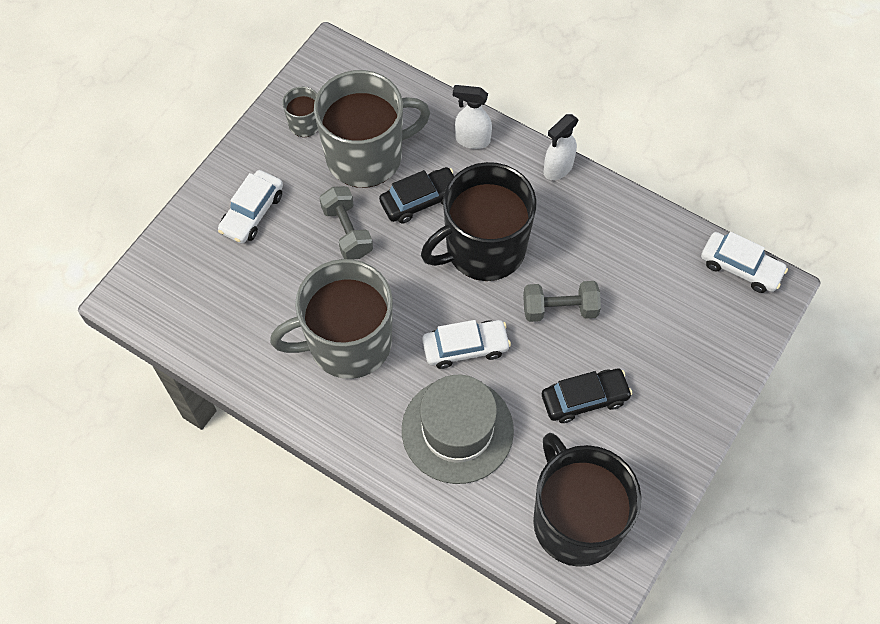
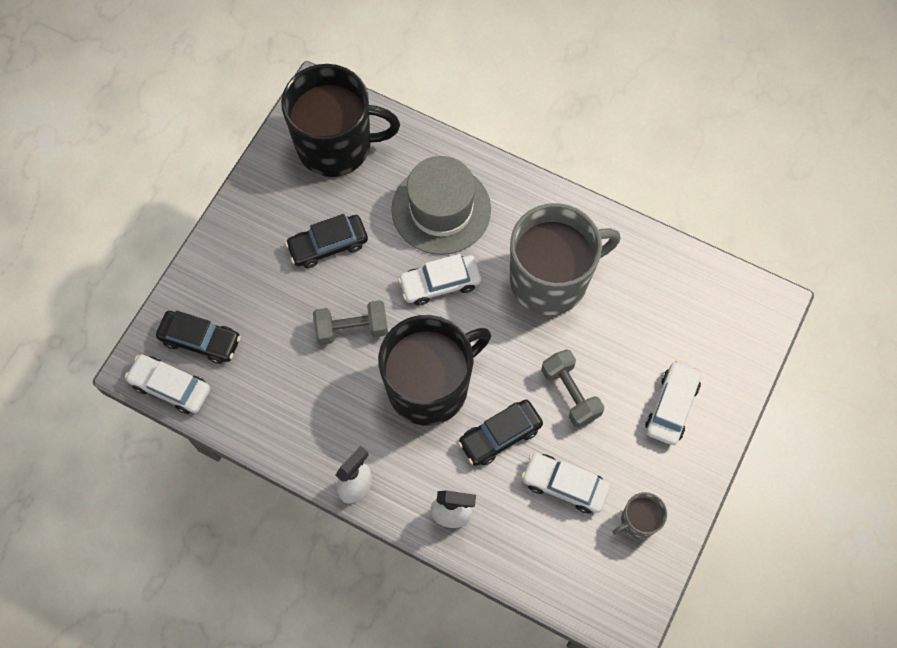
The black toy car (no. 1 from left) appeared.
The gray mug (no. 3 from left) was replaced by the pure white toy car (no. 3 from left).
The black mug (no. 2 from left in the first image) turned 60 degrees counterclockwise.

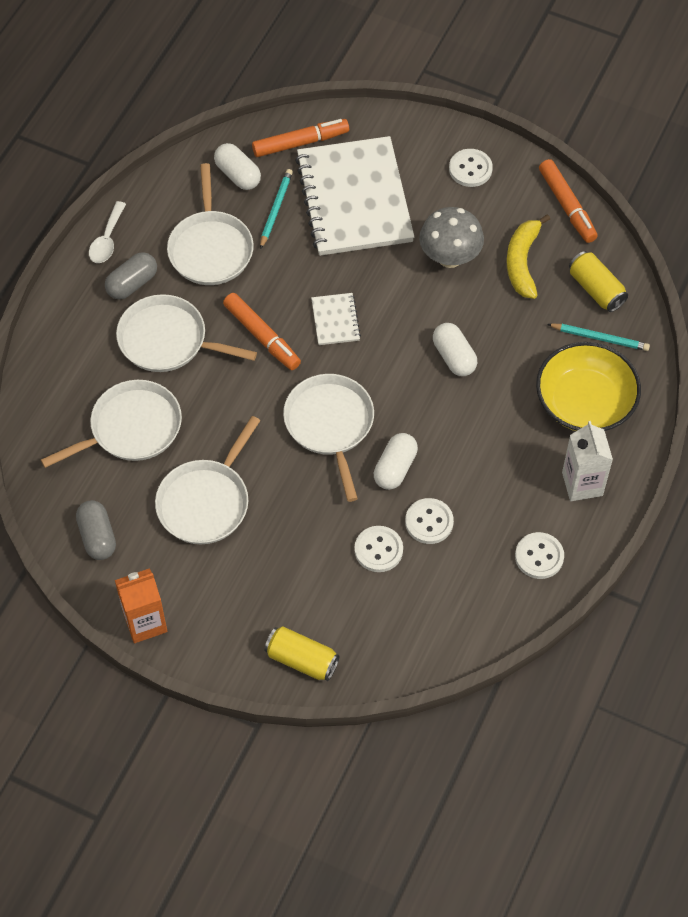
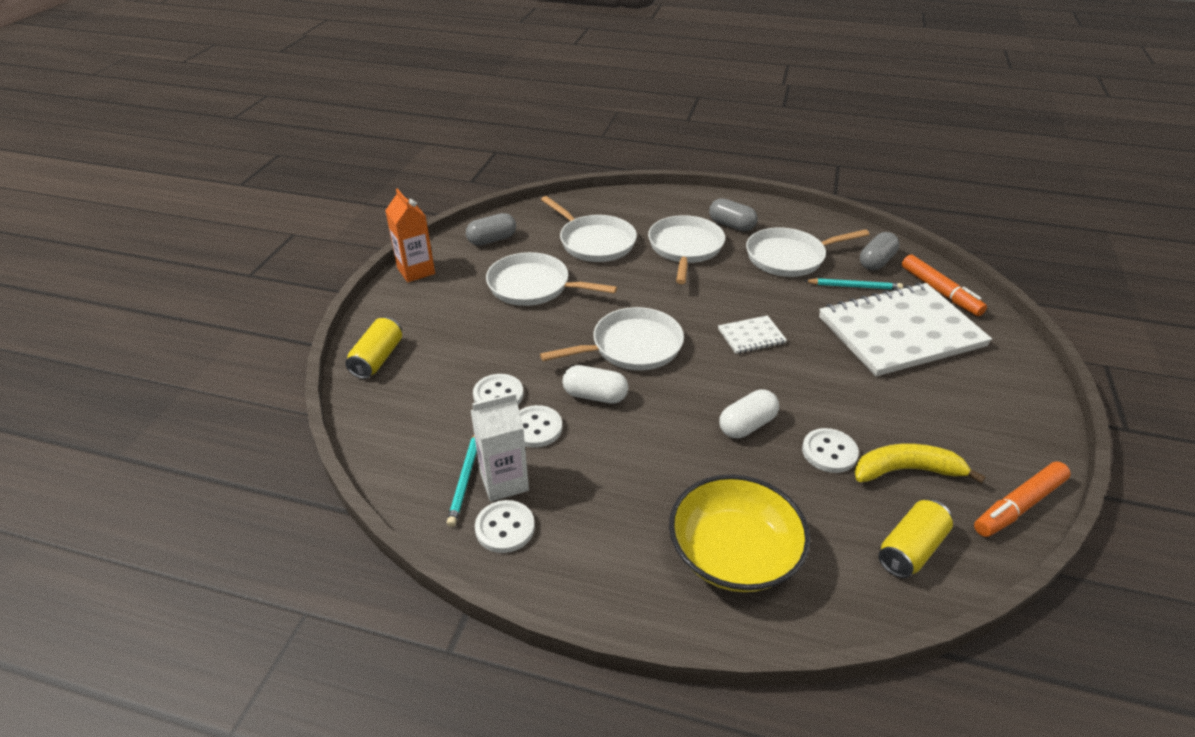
The pure white spoon disappeared.
The orange-coloured marker pen (no. 1 from left) disappeared.
The gray mushroom disappeared.
The pure white sewing button (no. 3 from left in the first image) moved.
The teal lead pencil (no. 2 from left in the first image) moved.
The pure white carton moved.
The pure white capsule (no. 1 from left) became the gray capsule (no. 3 from left).

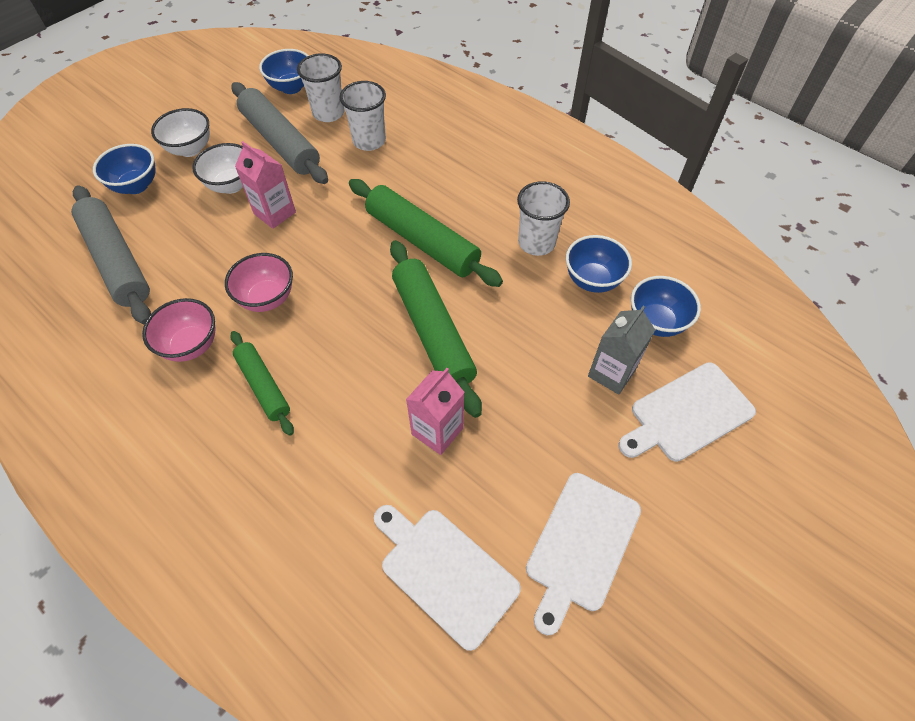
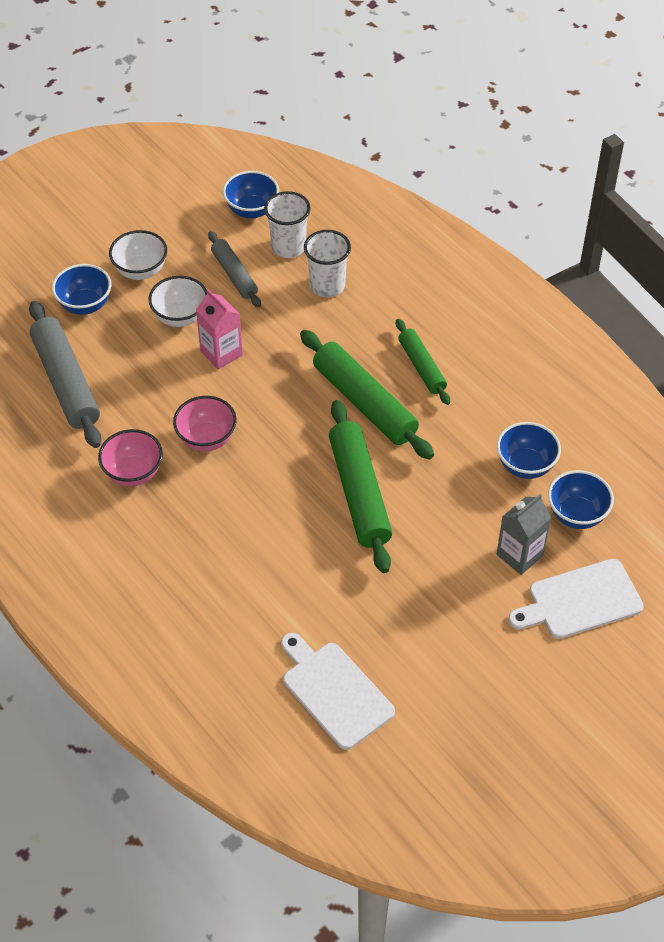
The rosy carton (no. 2 from left) disappeared.
The pure white cup (no. 3 from left) disappeared.
The pure white bread board (no. 2 from left) disappeared.
The leaf-green rolling pin (no. 1 from left in the first image) moved.
The gray rolling pin (no. 2 from left) changed to 0.59 times the size.

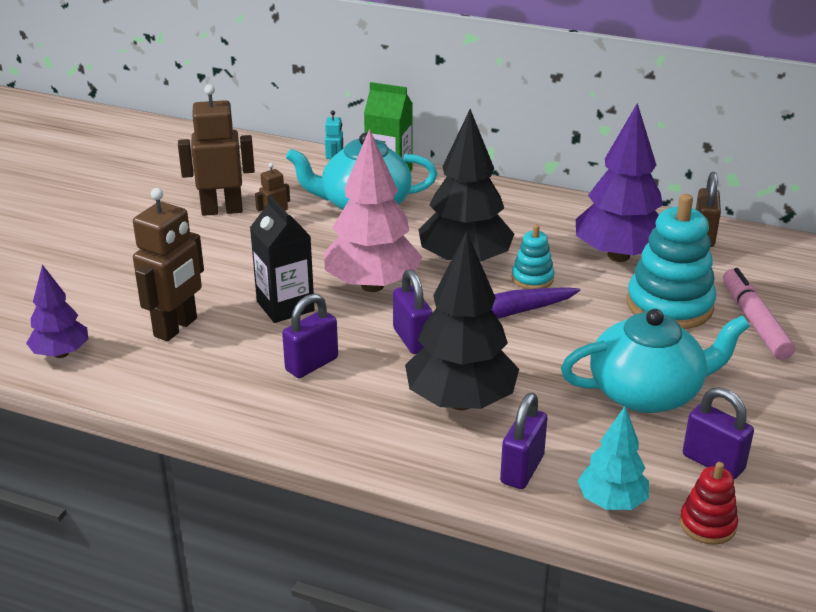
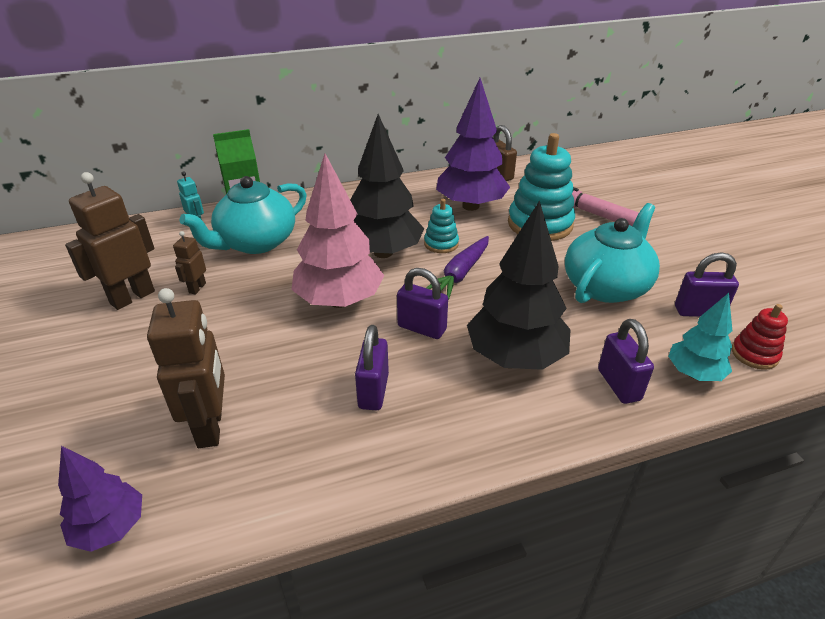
The black carton disappeared.

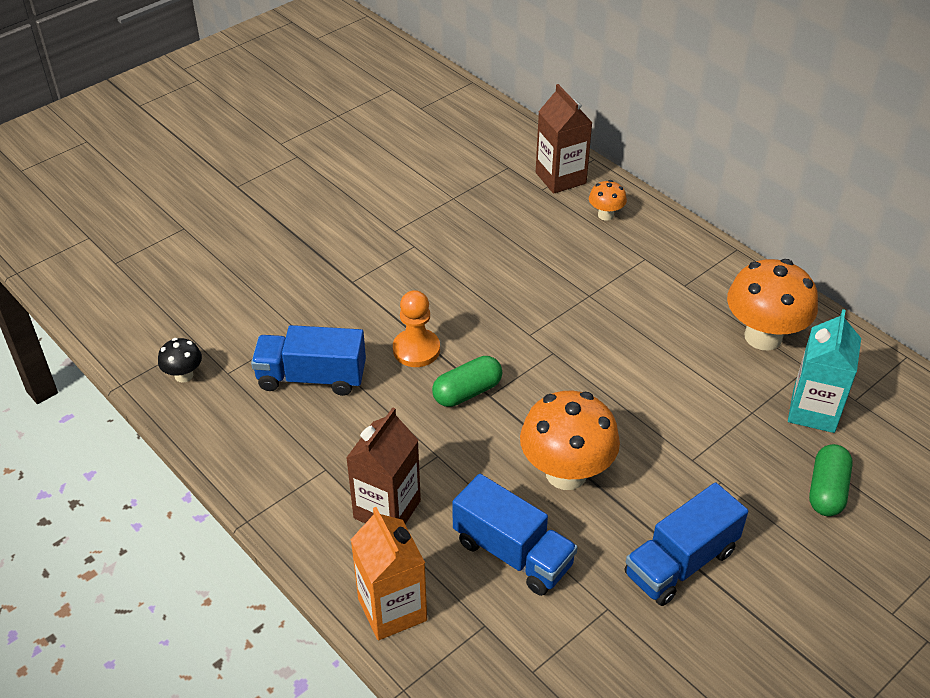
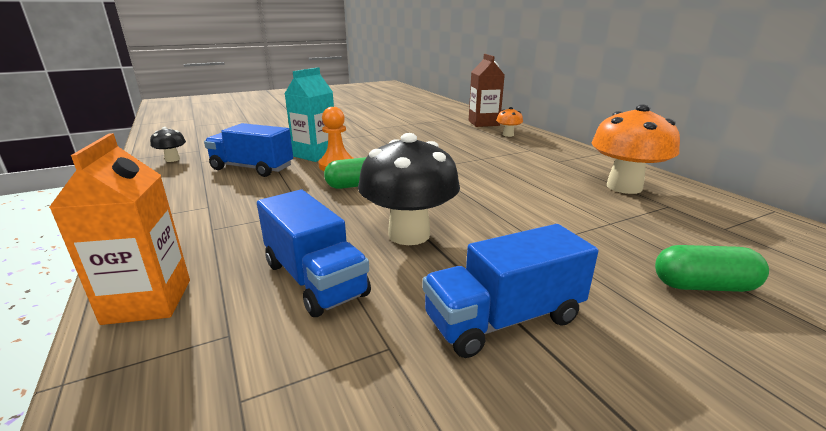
The russet carton (no. 1 from left) disappeared.
The teal carton moved.
The orange-coloured mushroom (no. 1 from left) became the black mushroom (no. 2 from left).
The leaf-green capsule (no. 2 from left) turned 60 degrees clockwise.

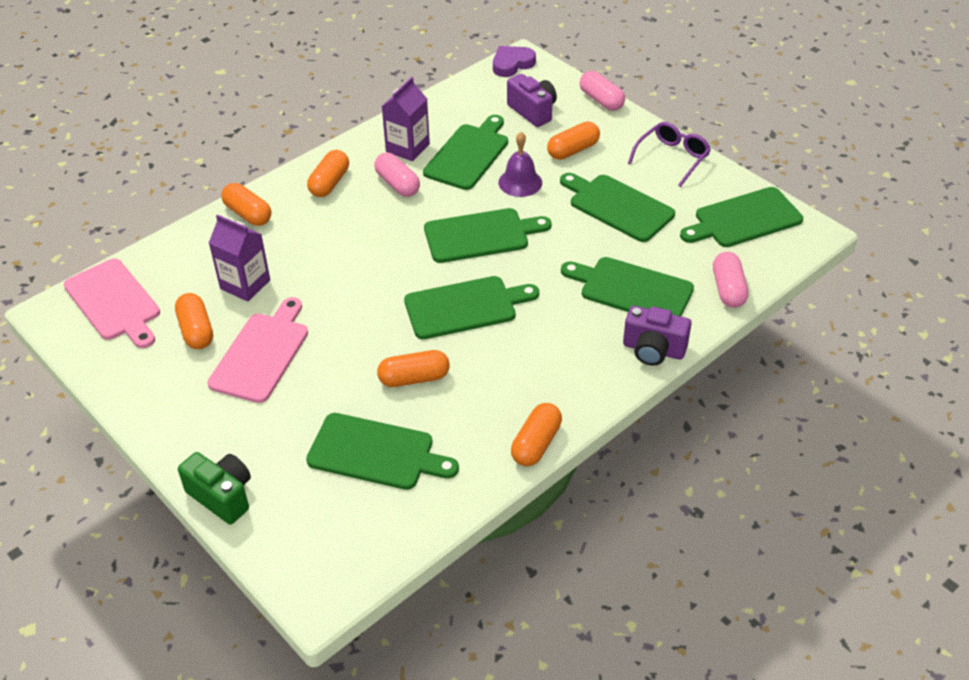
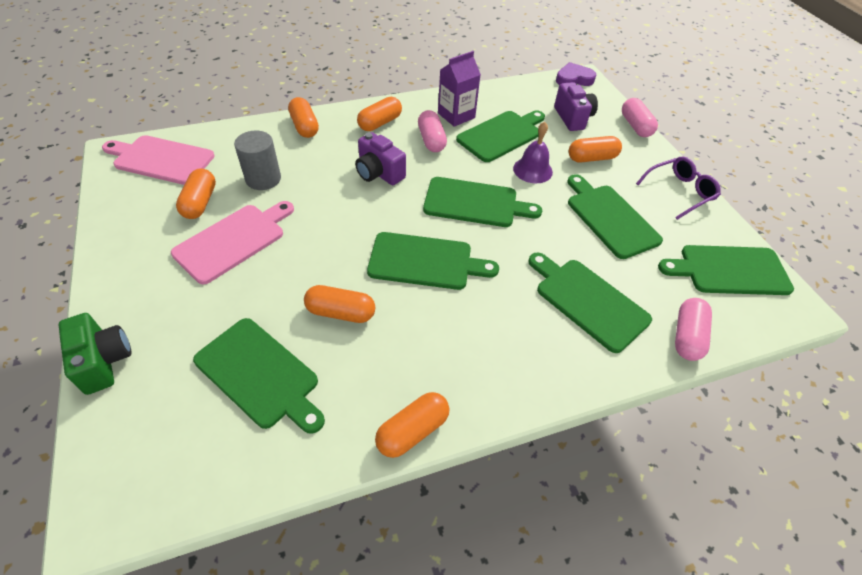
The purple photo camera (no. 2 from left in the first image) moved.
The purple carton (no. 1 from left) was replaced by the gray cylinder.
The rosy bread board (no. 1 from left) turned 120 degrees clockwise.

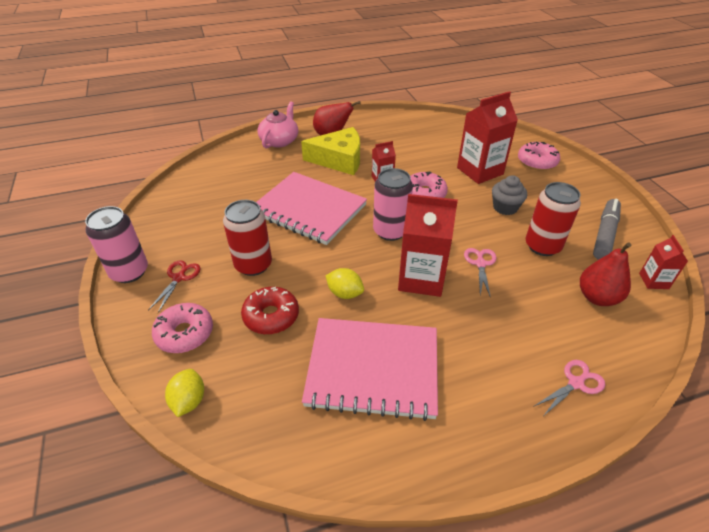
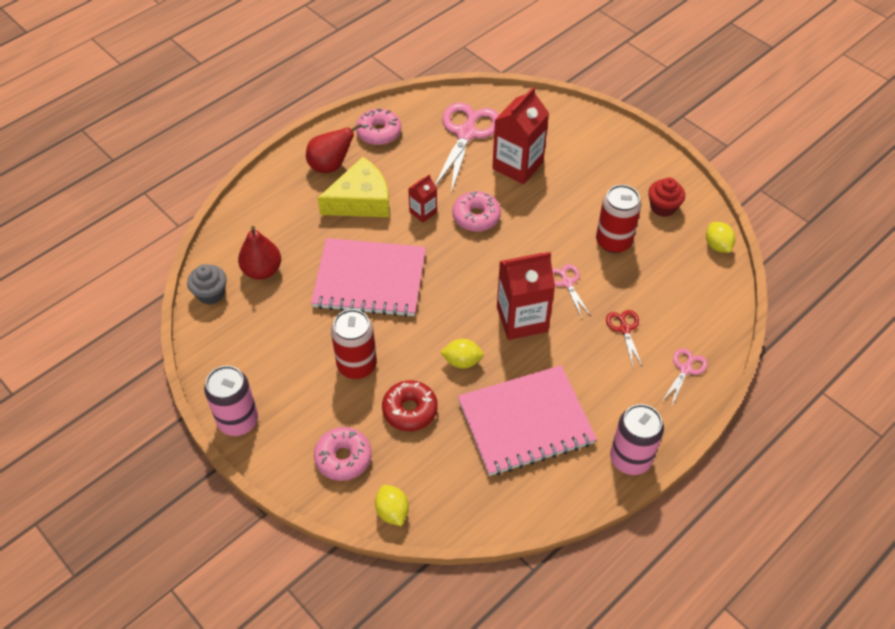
The rosy teapot disappeared.
The rosy scissors (no. 1 from left) appeared.
The crimson scissors moved.
The rosy can (no. 2 from left) moved.
The gray muffin moved.
The rosy glazed donut (no. 3 from left in the first image) moved.
The crimson pear (no. 2 from left in the first image) moved.
The gray marker pen was replaced by the crimson muffin.
The crimson carton (no. 4 from left) was replaced by the bright yellow lemon (no. 3 from left).

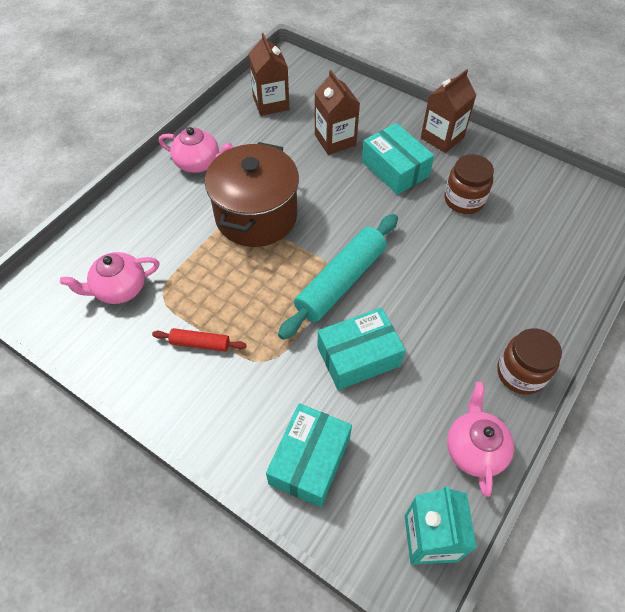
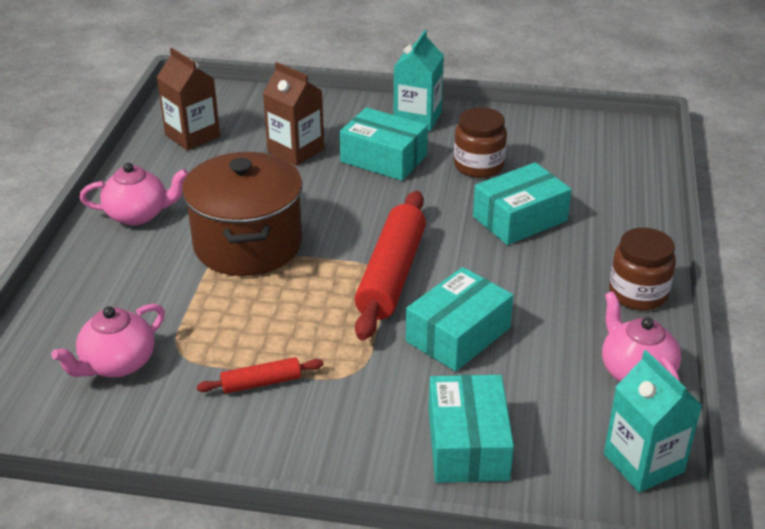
The teal parcel (no. 4 from left) appeared.
The teal rolling pin became the crimson rolling pin (no. 2 from left).
The russet carton (no. 3 from left) became the teal carton (no. 1 from left).

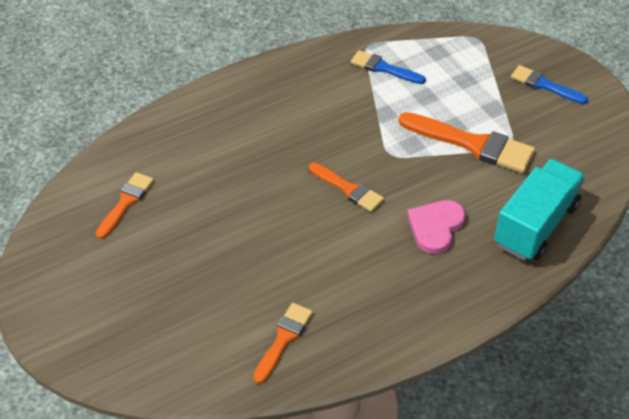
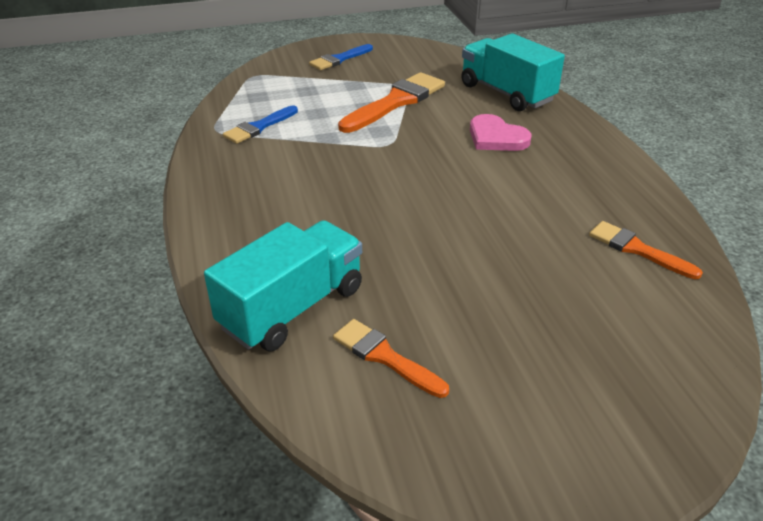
The orange-coloured brush (no. 3 from left) disappeared.
The teal toy truck (no. 1 from left) appeared.

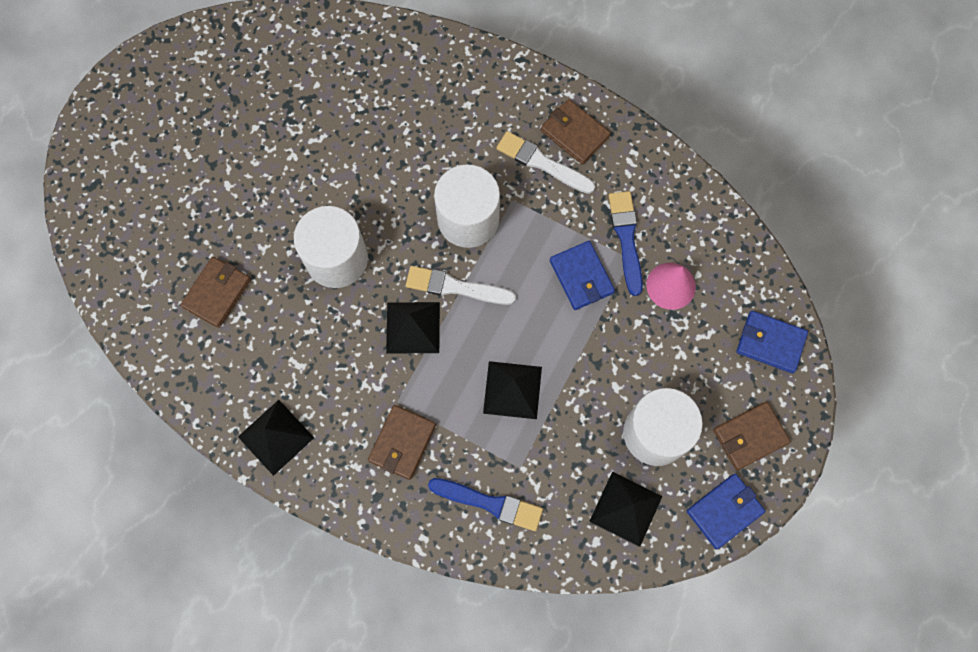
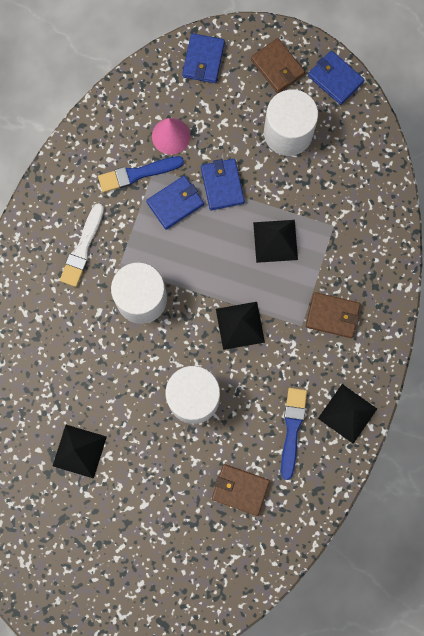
The pure white brush (no. 1 from left) disappeared.
The russet wallet (no. 3 from left) disappeared.
The cobalt wallet (no. 3 from left) appeared.
The cobalt brush (no. 1 from left in the first image) moved.
The black pyramid shape (no. 4 from left in the first image) moved.

